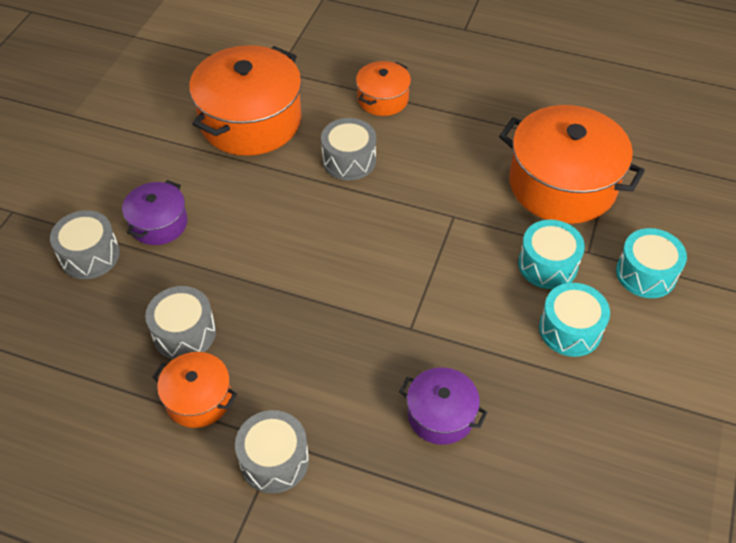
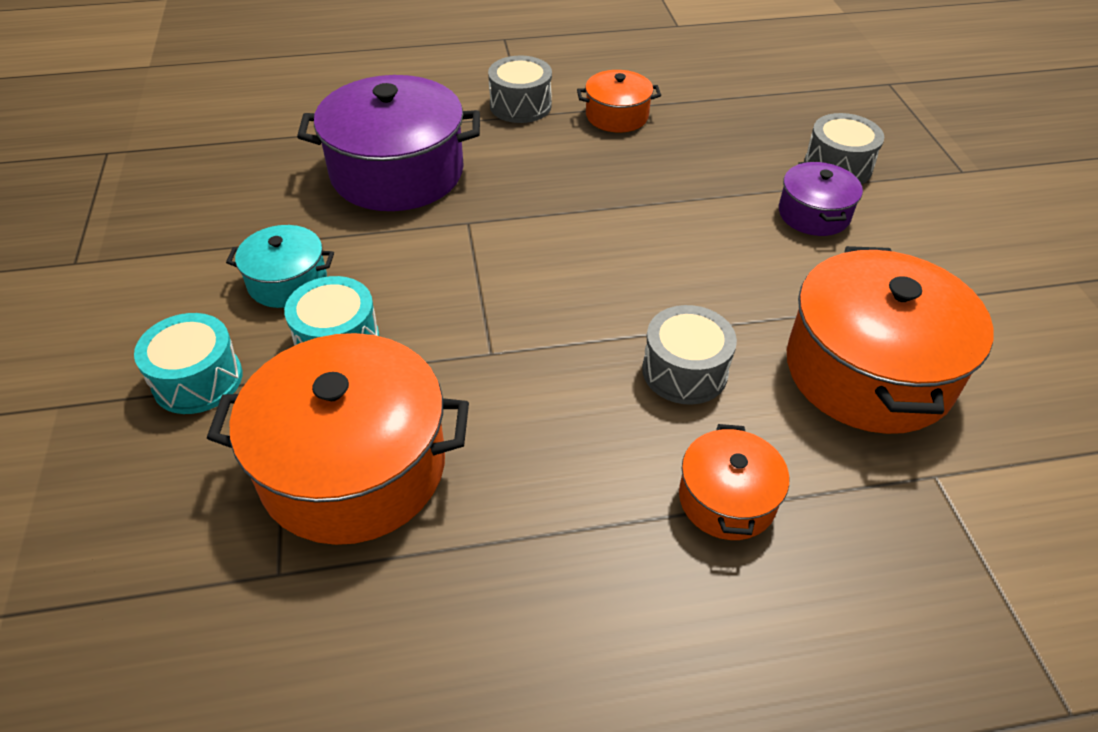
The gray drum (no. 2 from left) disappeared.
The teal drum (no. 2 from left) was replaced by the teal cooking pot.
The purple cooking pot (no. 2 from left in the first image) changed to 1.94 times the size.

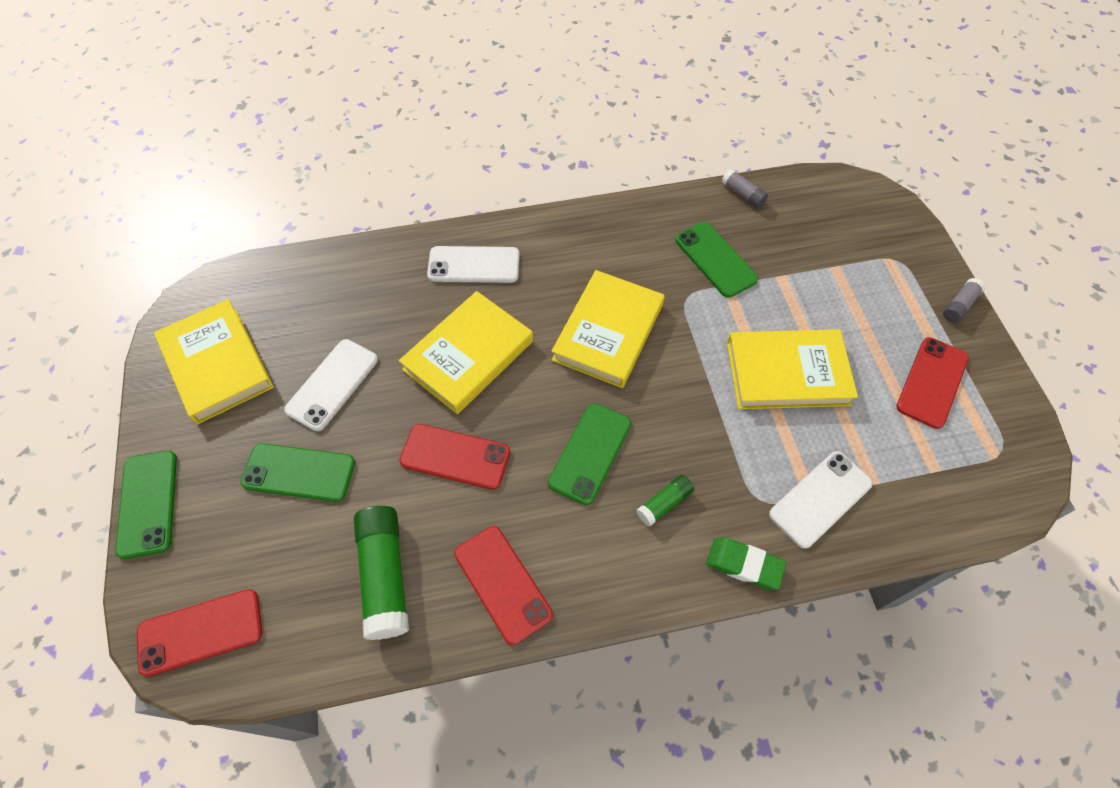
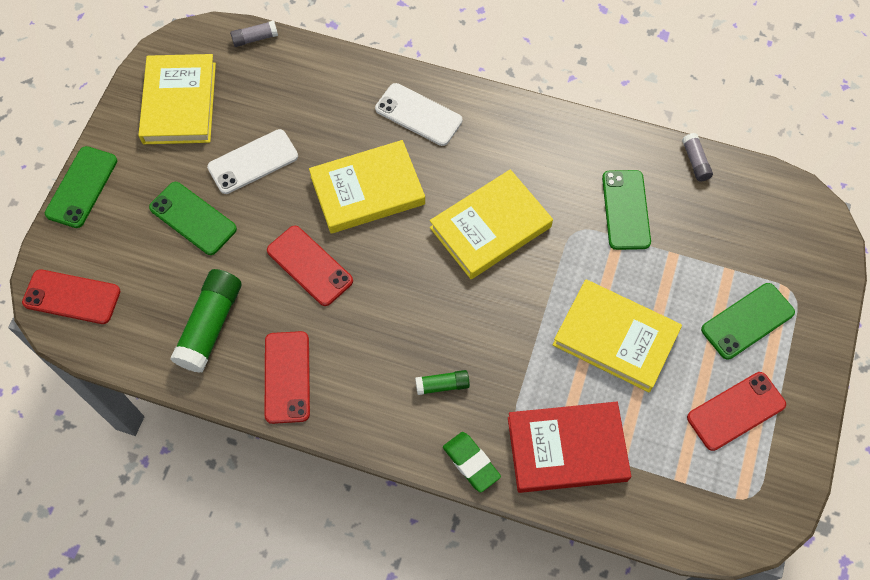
The leaf-green smartphone (no. 3 from left in the first image) moved.
The gray glue stick (no. 2 from left in the first image) moved.
The pure white smartphone (no. 3 from left) was replaced by the crimson hardback.

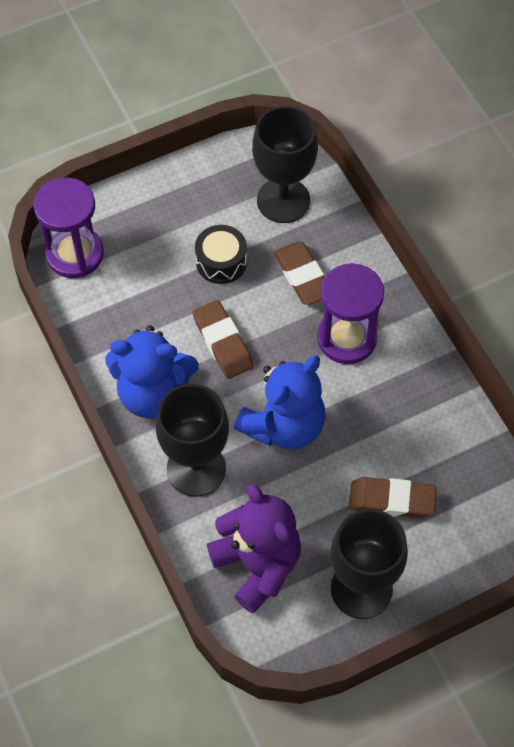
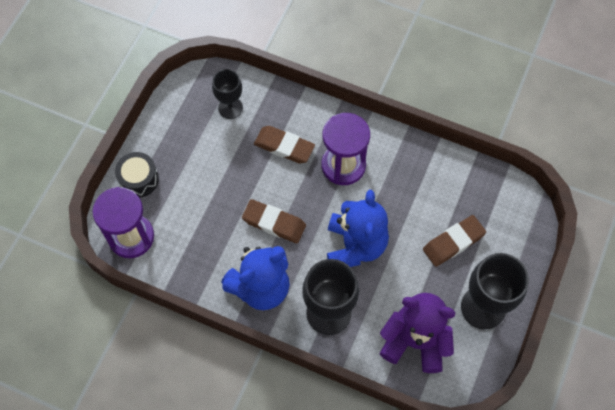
The black drum moved.
The black goblet (no. 2 from left in the first image) changed to 0.60 times the size.

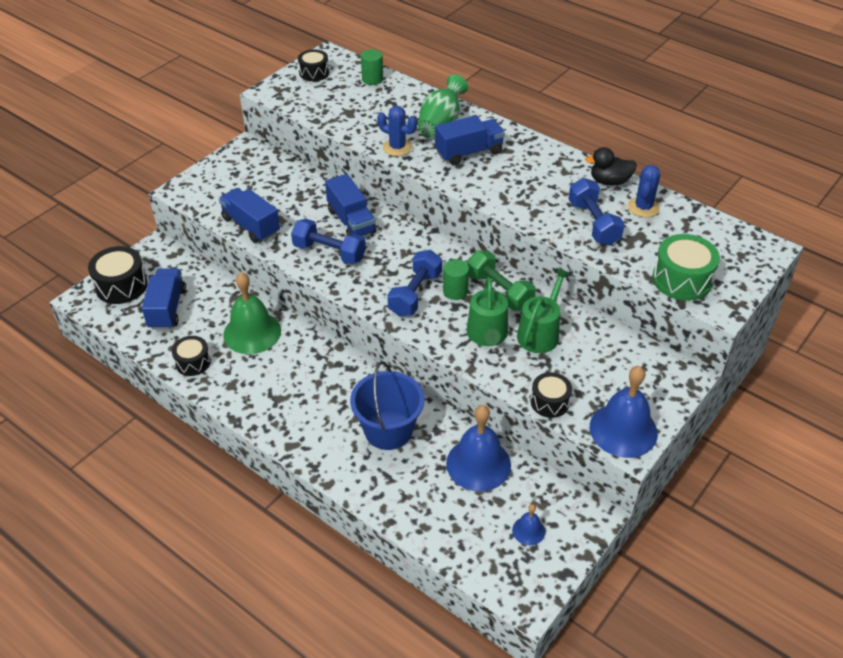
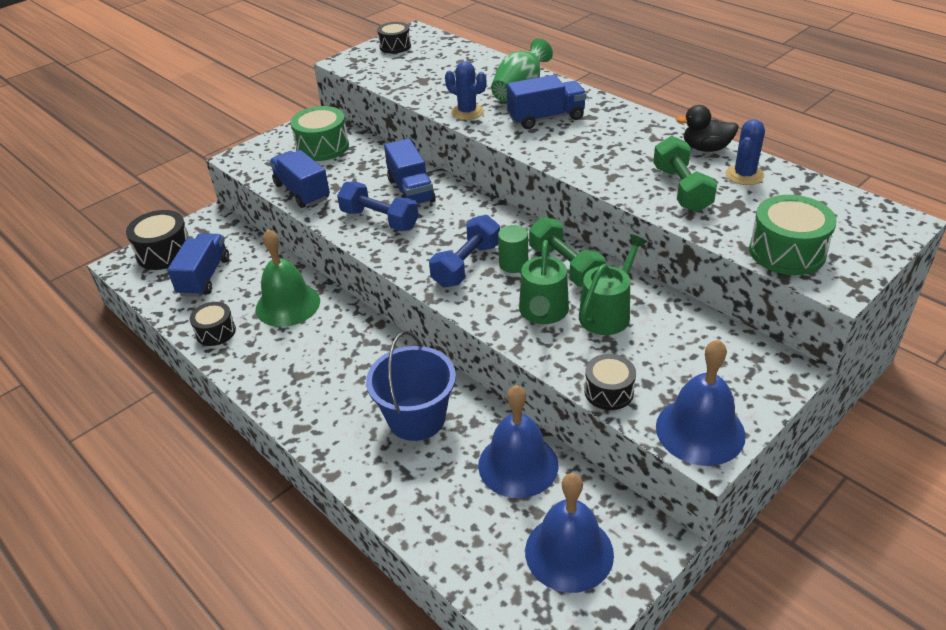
The leaf-green cylinder (no. 1 from left) disappeared.
The leaf-green drum (no. 1 from left) appeared.
The cobalt dumbbell (no. 3 from left) became the leaf-green dumbbell (no. 2 from left).
The cobalt hand bell (no. 2 from left) changed to 2.08 times the size.

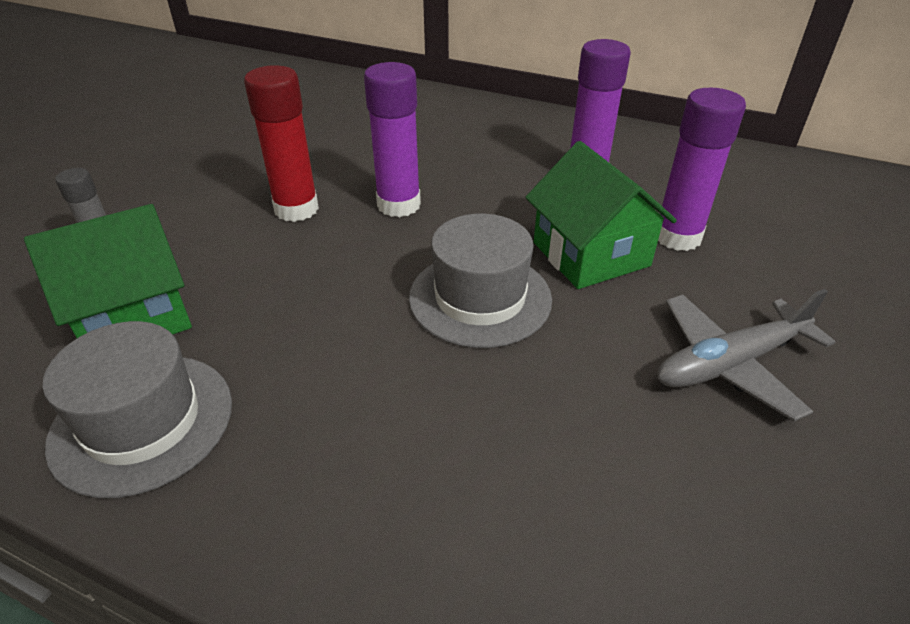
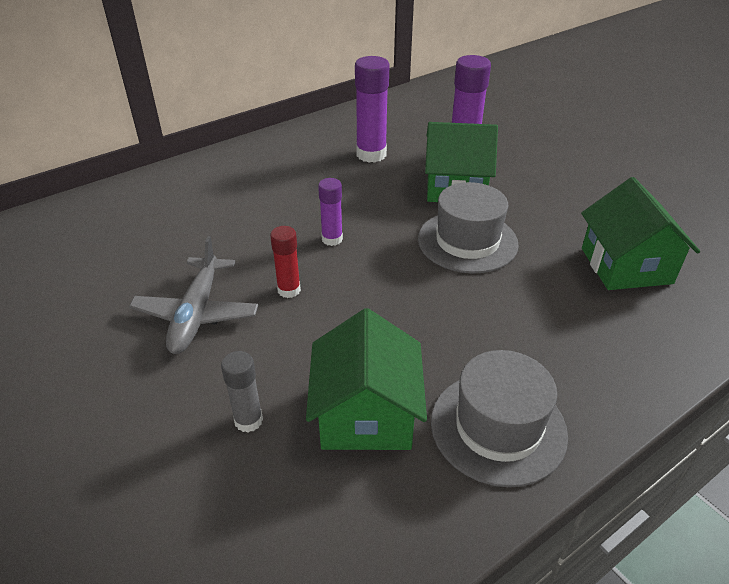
The leaf-green toy house (no. 3 from left) appeared.
The gray plane moved.
The crimson glue stick changed to 0.58 times the size.
The purple glue stick (no. 1 from left) changed to 0.58 times the size.

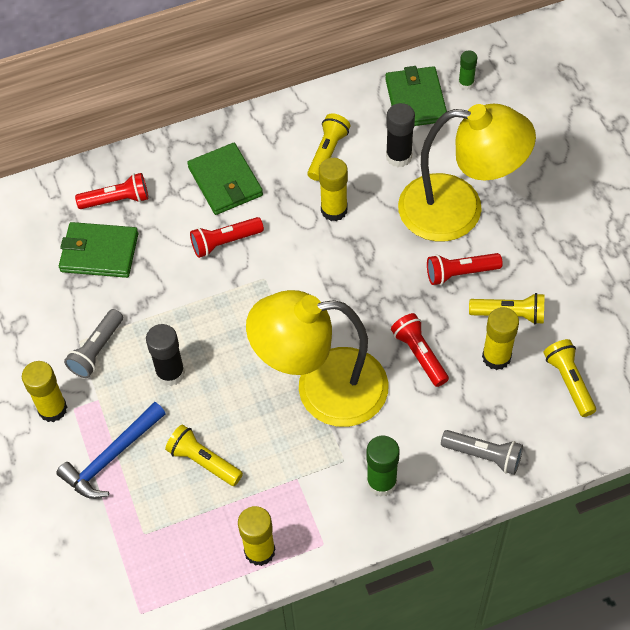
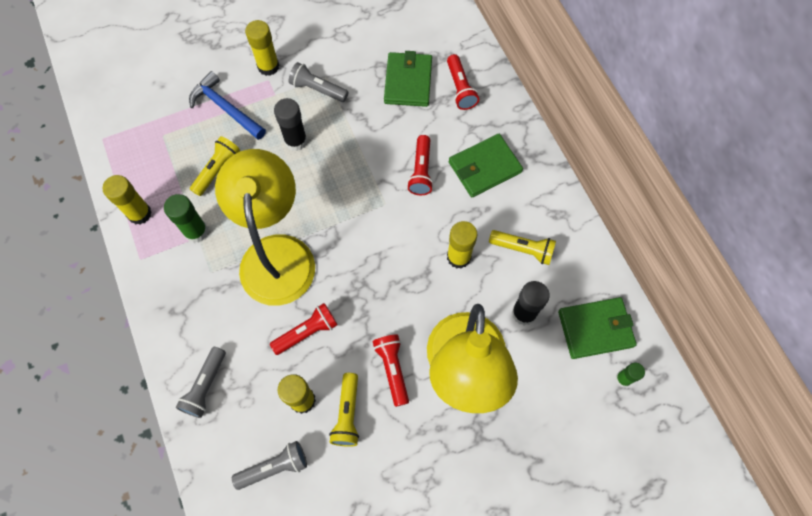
The leaf-green glue stick (no. 1 from left) moved.
The bright yellow torch (no. 4 from left) became the gray torch (no. 2 from left).
The crimson torch (no. 2 from left in the first image) turned 150 degrees counterclockwise.

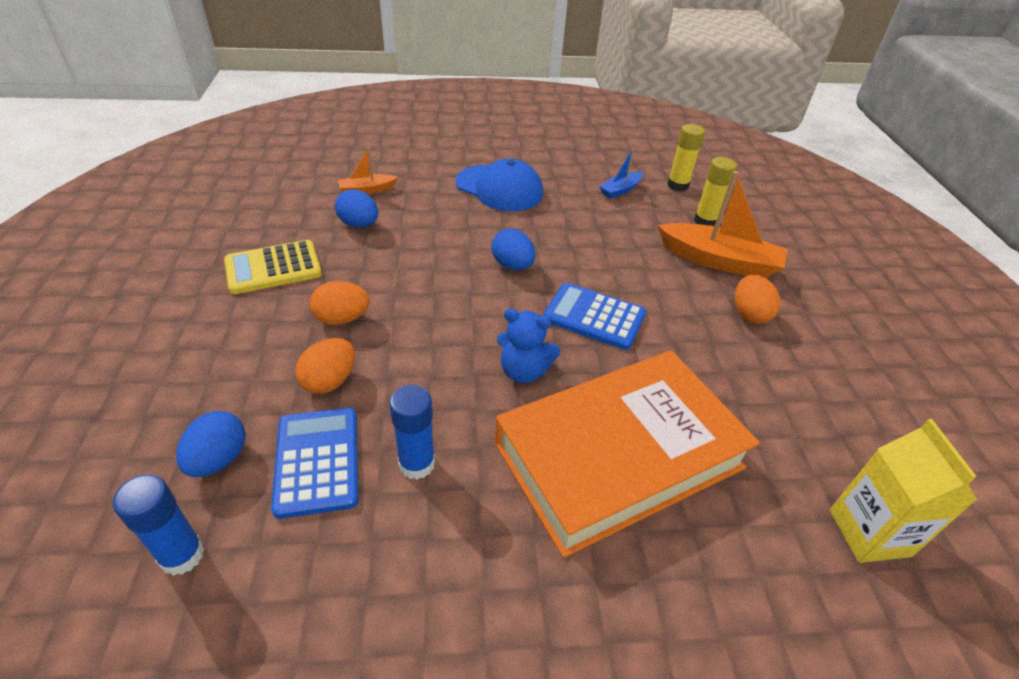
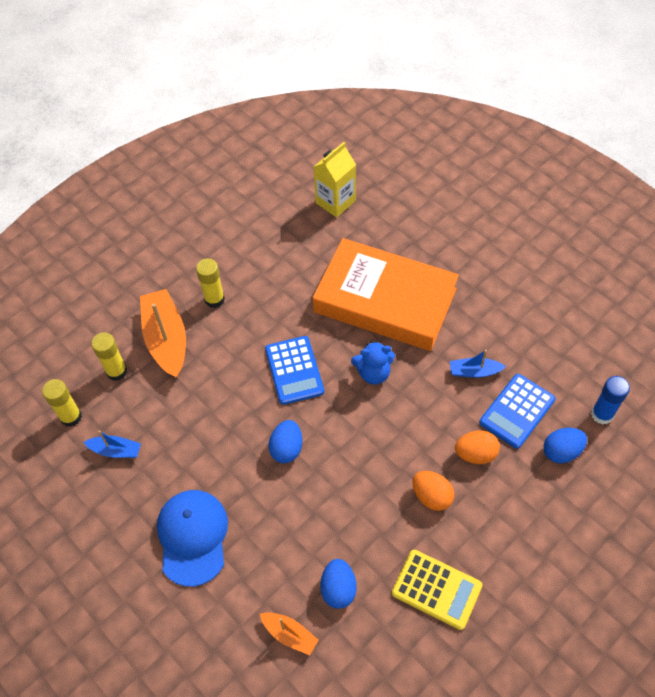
The cobalt glue stick (no. 2 from left) was replaced by the cobalt toy boat (no. 2 from left).
The orange-coloured toy egg (no. 3 from left) was replaced by the bright yellow glue stick (no. 3 from left).
The cobalt teddy turned 105 degrees clockwise.

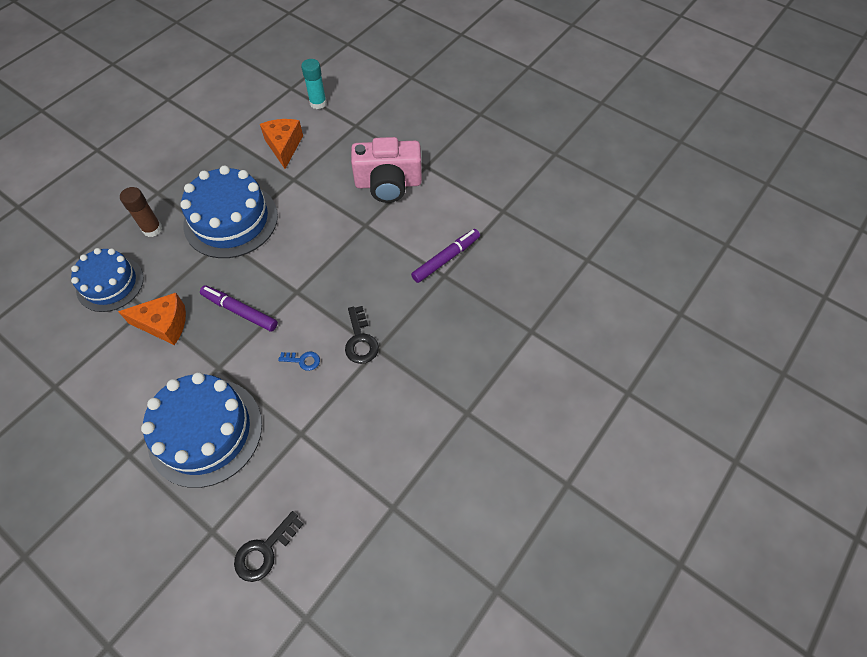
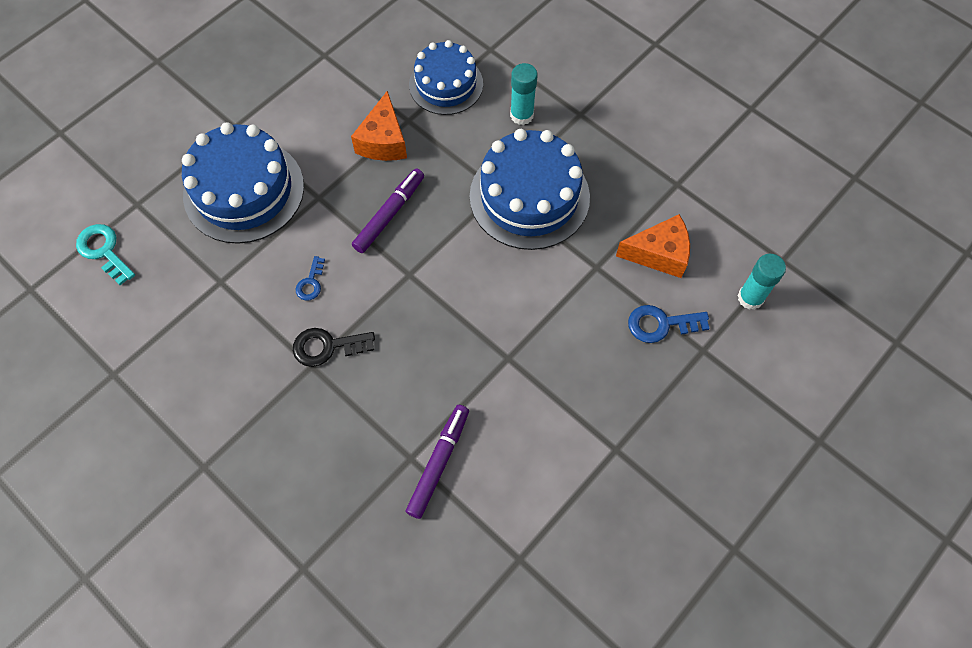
The rosy photo camera disappeared.
The cobalt latchkey (no. 2 from left) appeared.
The russet glue stick became the teal glue stick (no. 1 from left).
The black latchkey (no. 1 from left) became the teal latchkey.
The purple marker pen (no. 2 from left) turned 120 degrees counterclockwise.

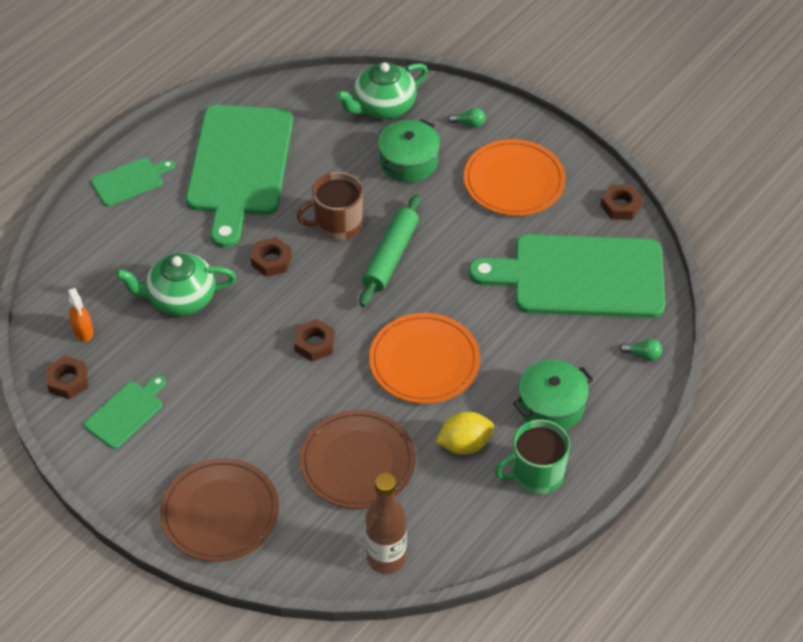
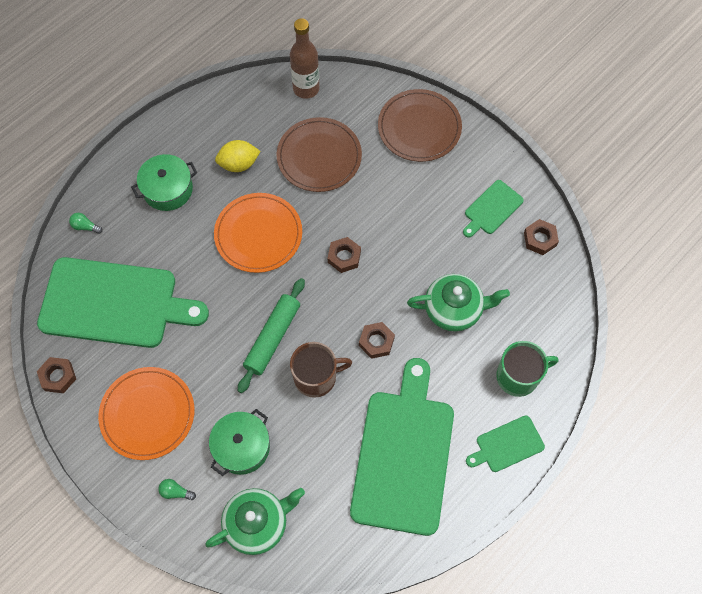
The orange-coloured sprayer disappeared.
The leaf-green mug moved.

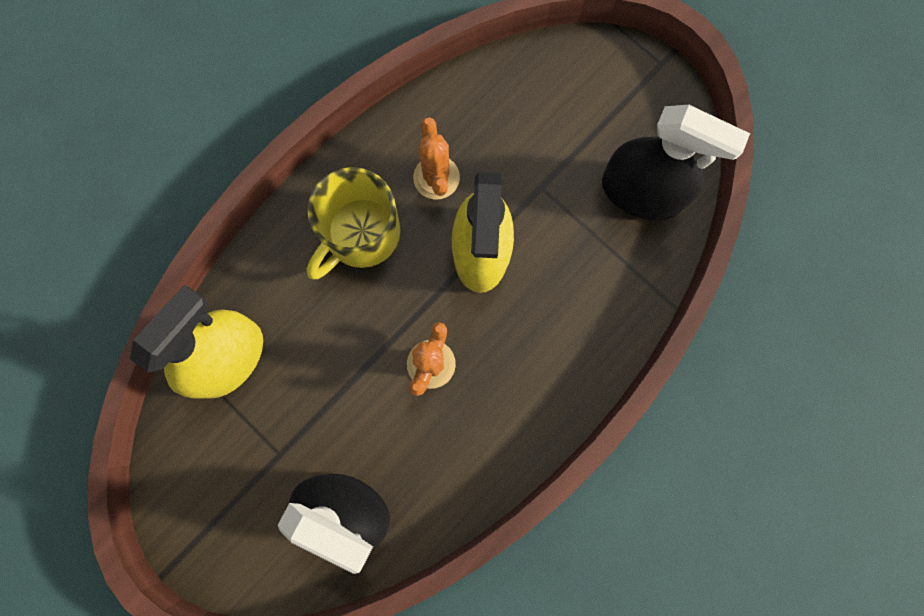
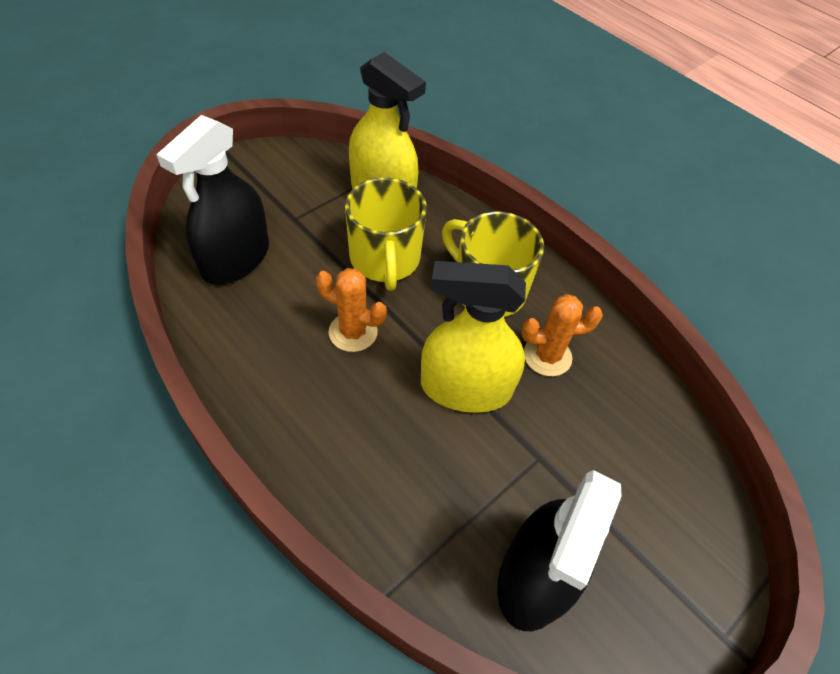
The bright yellow mug (no. 1 from left) appeared.

